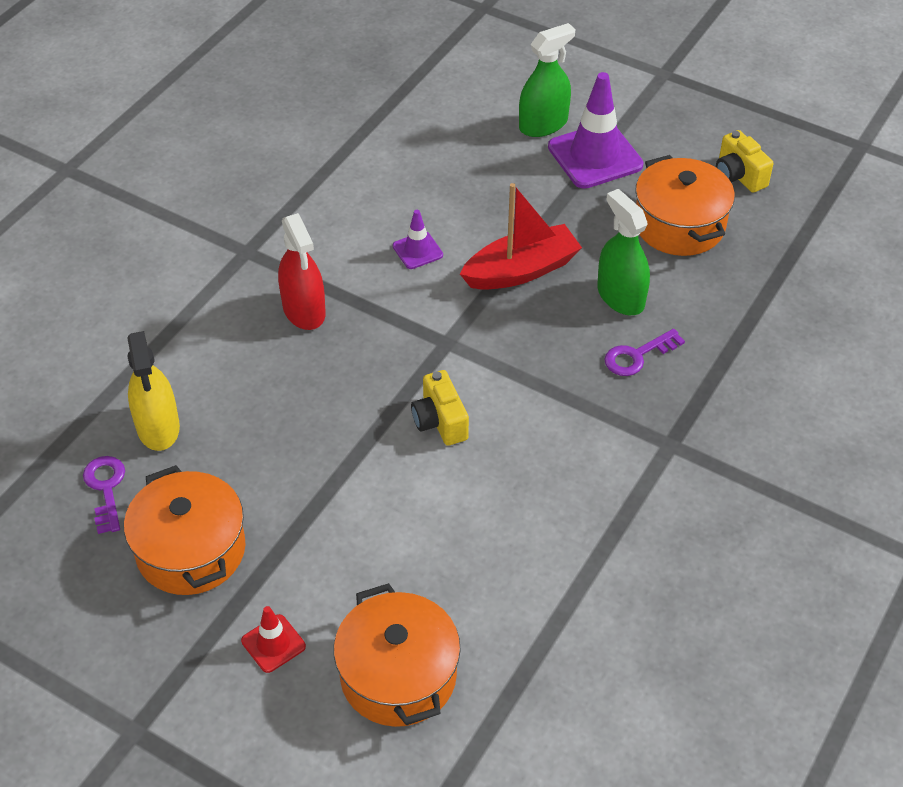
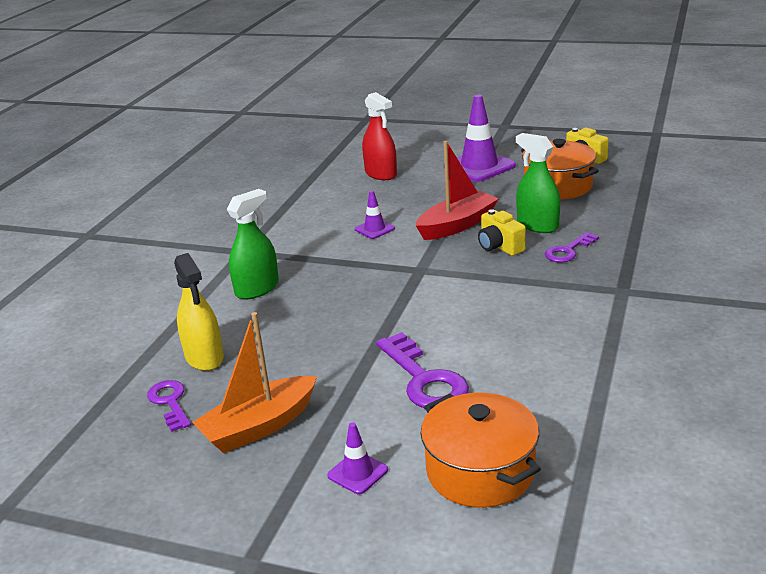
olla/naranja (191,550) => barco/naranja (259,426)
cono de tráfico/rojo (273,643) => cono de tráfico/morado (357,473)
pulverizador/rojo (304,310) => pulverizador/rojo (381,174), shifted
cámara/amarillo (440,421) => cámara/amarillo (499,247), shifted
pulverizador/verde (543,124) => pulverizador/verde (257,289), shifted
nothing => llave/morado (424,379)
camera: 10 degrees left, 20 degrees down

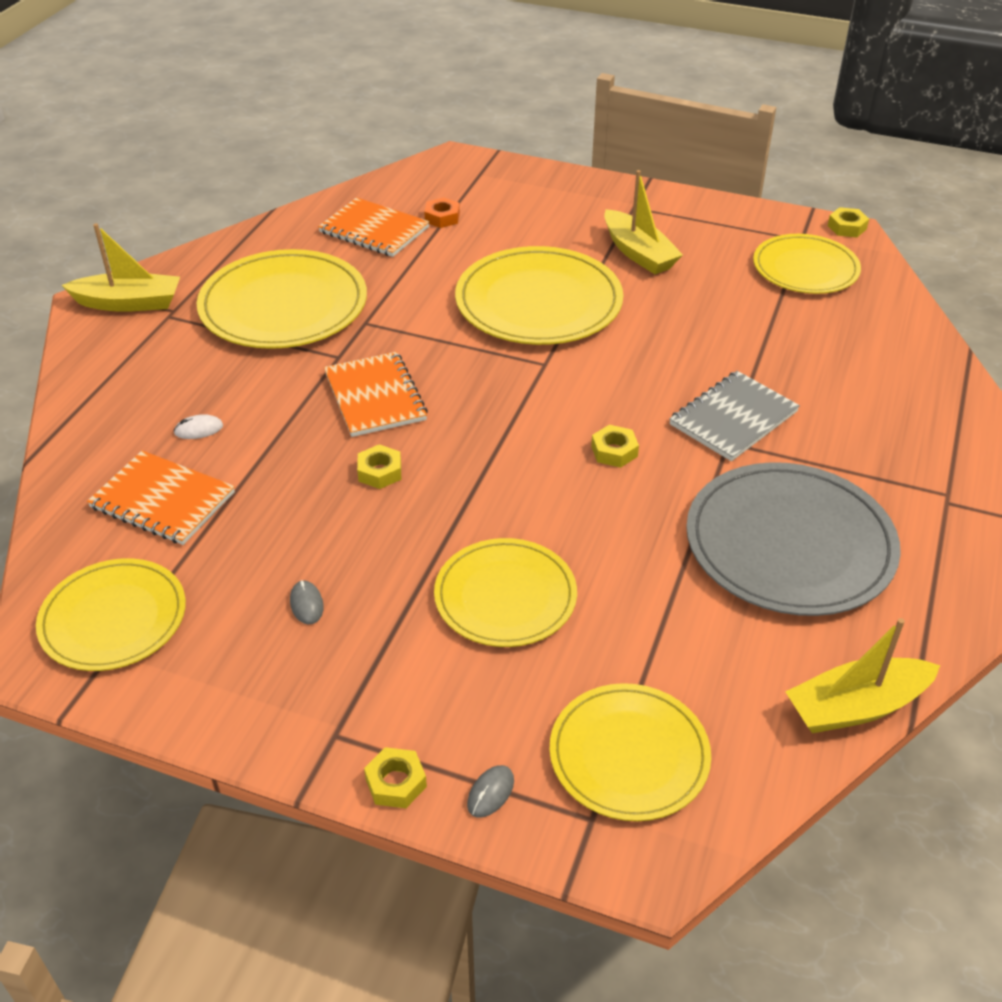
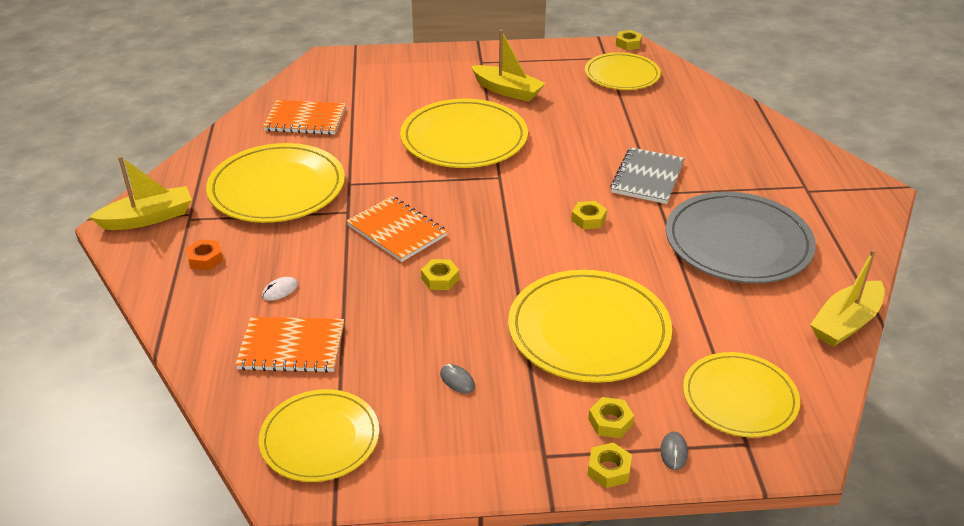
tuerca/naranja (442,217) => tuerca/naranja (205,259), shifted
plato/amarillo (505,596) => plato/amarillo (588,330), x1.53
nothing => tuerca/amarillo (610,422)
camera: 25 degrees left, 5 degrees down

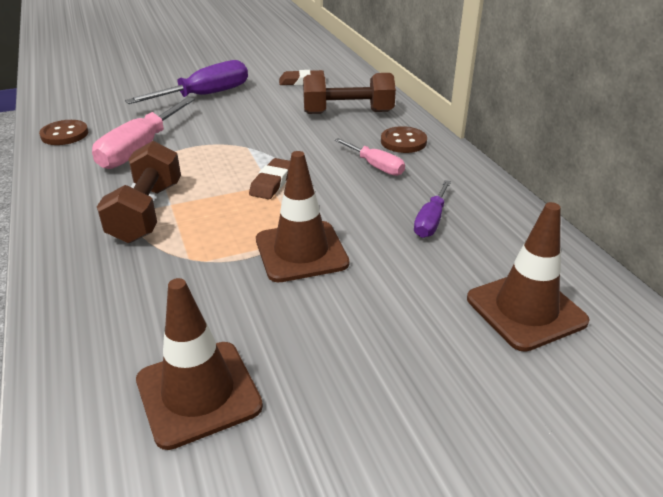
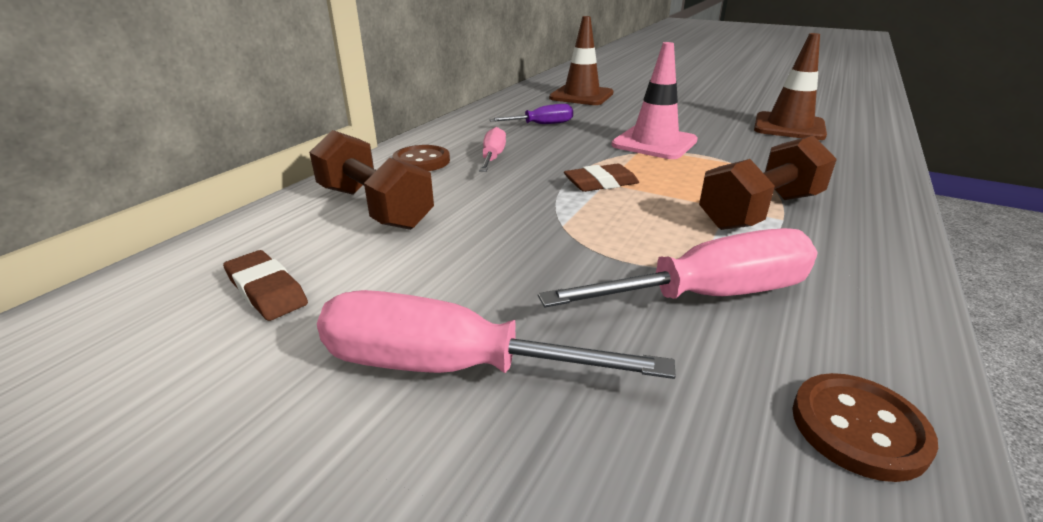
destornillador/morado (205,95) => destornillador/rosa (448,366)
cono de tráfico/marrón (301,251) => cono de tráfico/rosa (654,143)
camera: 130 degrees left, 5 degrees down

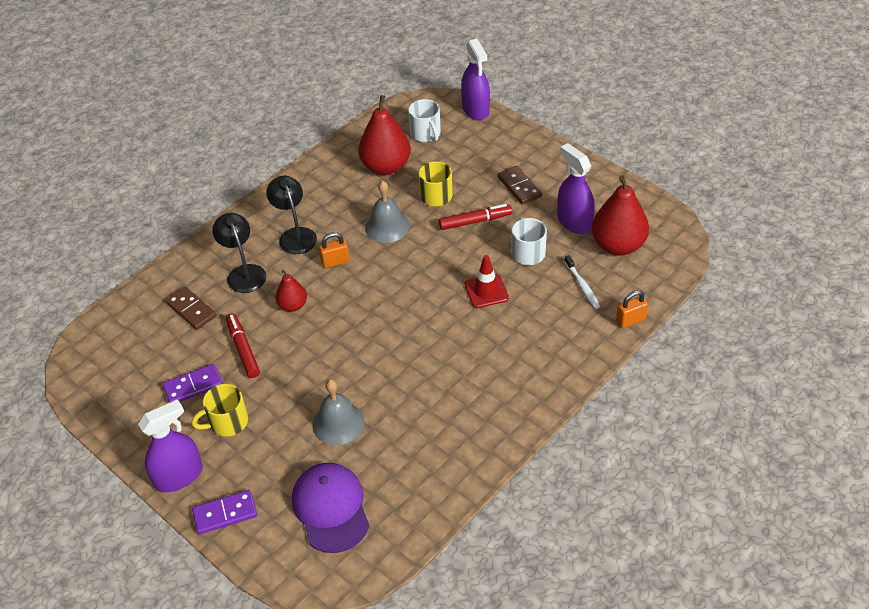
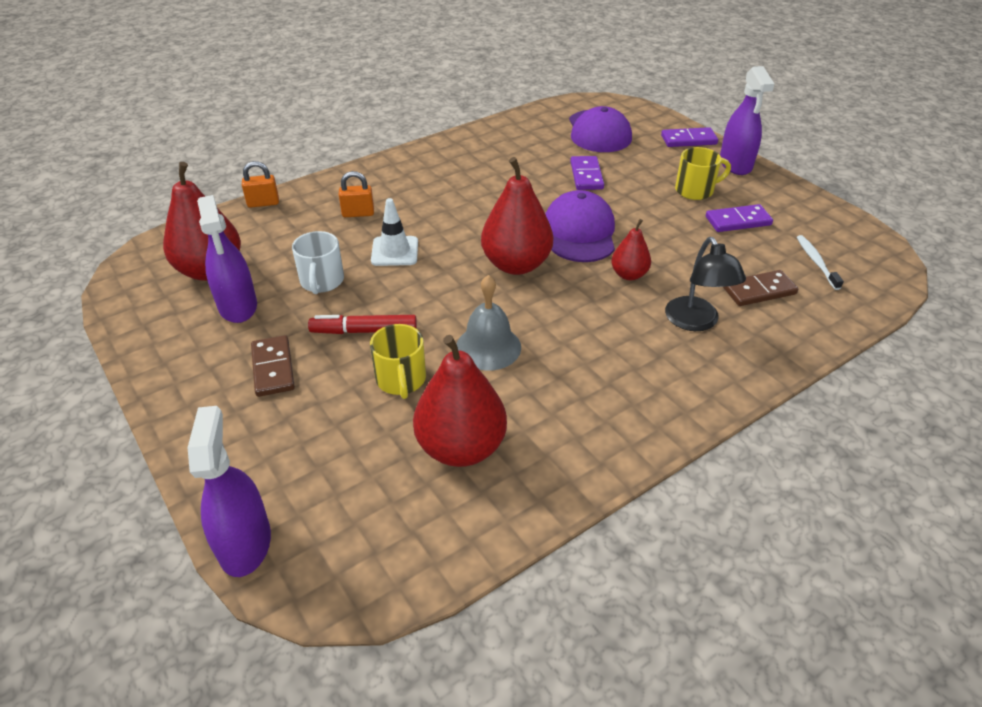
pulverizador/morado (179,476) => pulverizador/morado (735,164), 75 degrees counterclockwise
ficha de dominó/marrón (191,310) => ficha de dominó/marrón (759,291), 75 degrees counterclockwise
rotulador/rojo (243,349) => nothing
lámpara/negro (295,235) => nothing
campana/gris (338,423) => ficha de dominó/morado (586,175)
candado/naranja (335,262) => candado/naranja (358,213), shifted
taza/blanco (426,134) => nothing
cono de tráfico/rojo (486,291) => cono de tráfico/blanco (394,251)
cepillo de dientes/blanco (582,286) => cepillo de dientes/blanco (816,262), shifted
nothing => pera/rojo (516,264)
nothing => gorra/morado (580,232)
camera: 170 degrees left, 5 degrees down

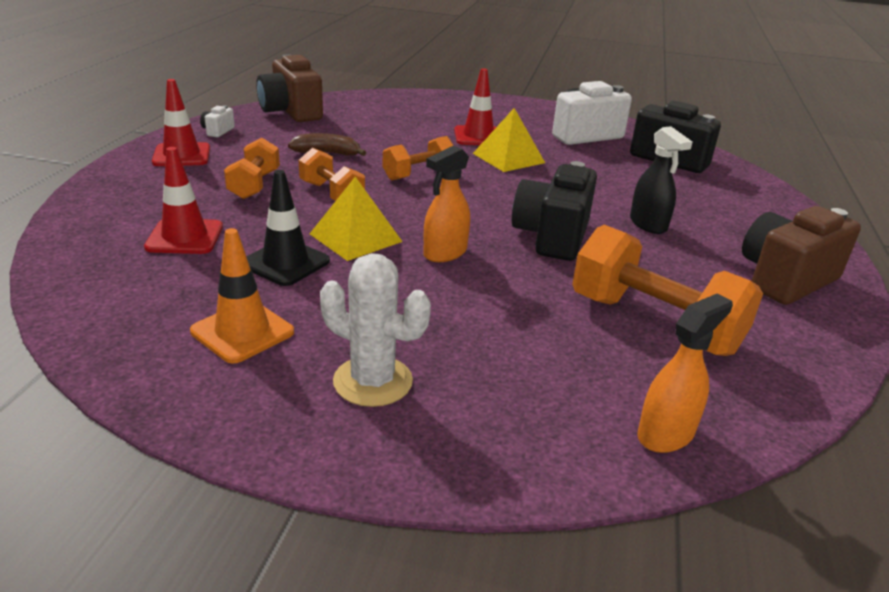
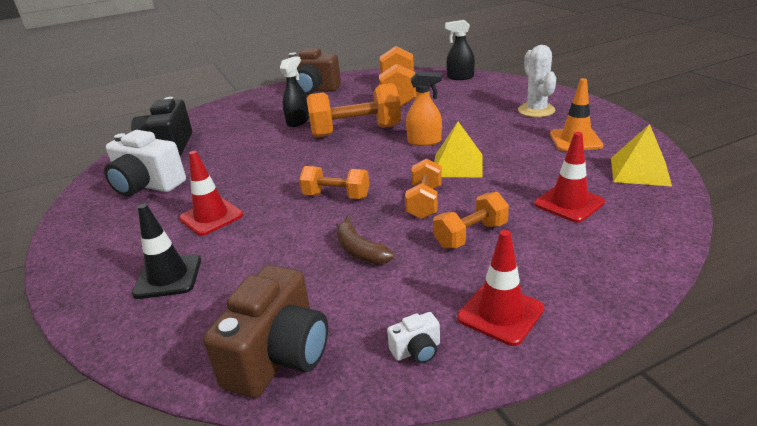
cono de tráfico/negro (285,263) => cono de tráfico/negro (168,277), shifted
pirámide/amarillo (508,158) => pirámide/amarillo (639,171), shifted
cámara/negro (552,236) => mancuerna/naranja (355,131)
pulverizador/naranja (666,434) => pulverizador/negro (460,77)
camera: 125 degrees left, 0 degrees up

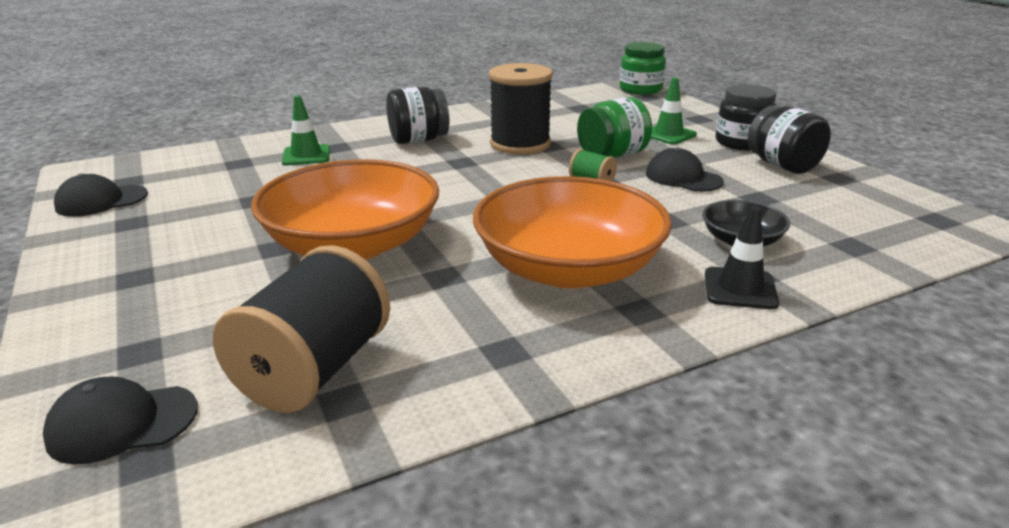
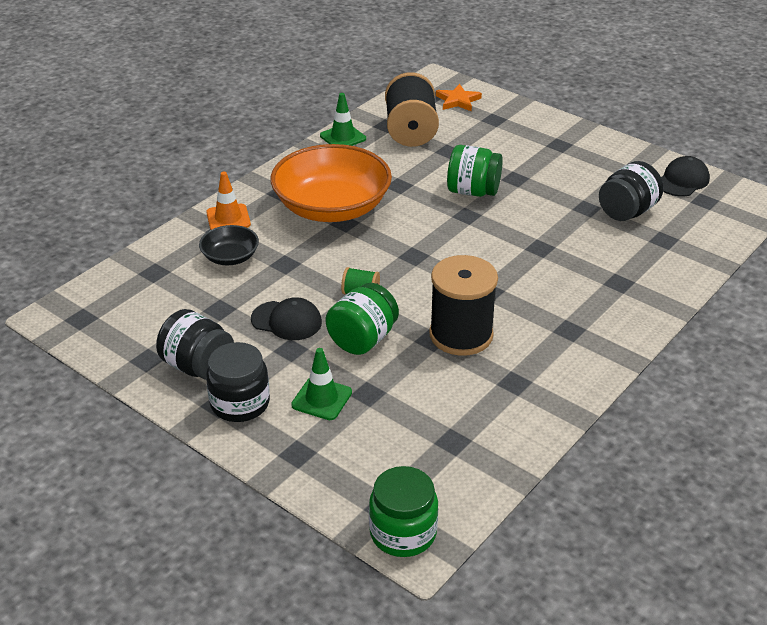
gorra/negro (122,423) => estrella/naranja (458,101)
cuenco/naranja (353,244) => tarro/verde (473,191)
cono de tráfico/verde (306,155) => cono de tráfico/verde (343,137), shifted
tarro/negro (418,140) => tarro/negro (627,212), shifted
cono de tráfico/negro (740,289) => cono de tráfico/naranja (228,218)
camera: 155 degrees right, 10 degrees up

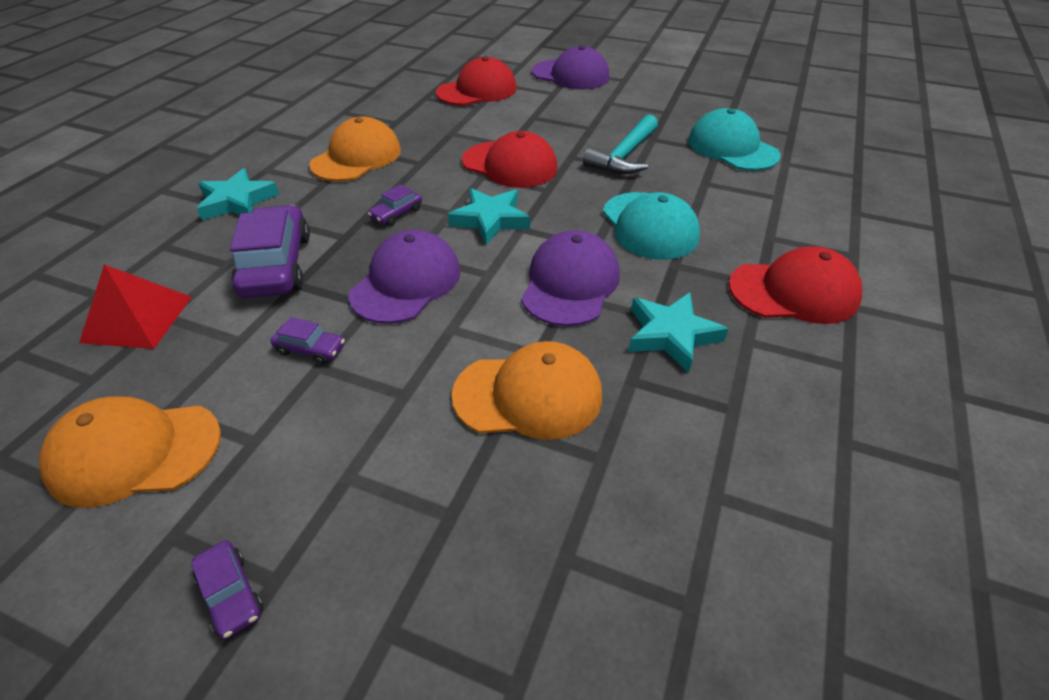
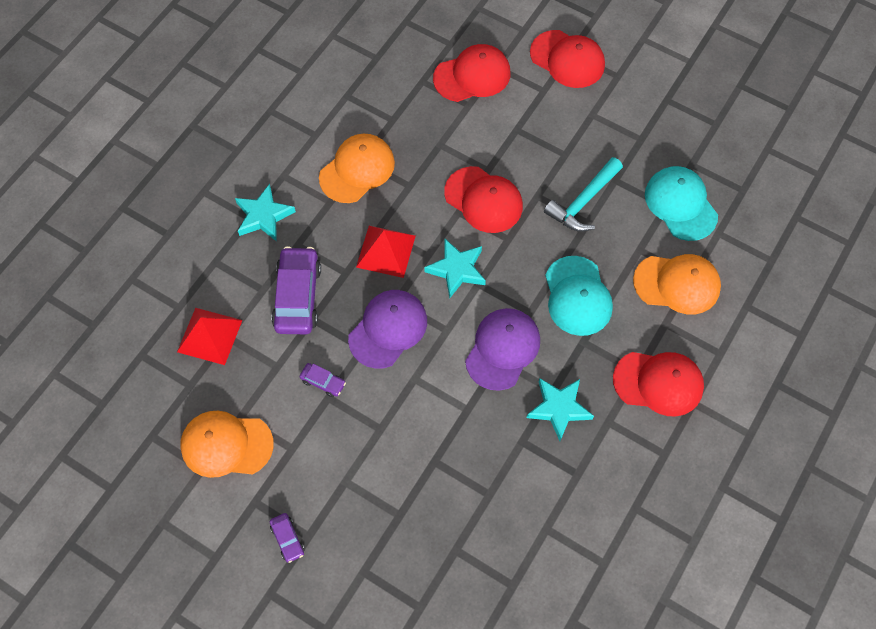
coche/morado (396,214) => pirámide/rojo (386,251)
gorra/naranja (528,395) => gorra/naranja (677,284), shifted
gorra/morado (570,75) => gorra/rojo (567,59)
camera: 10 degrees right, 20 degrees up

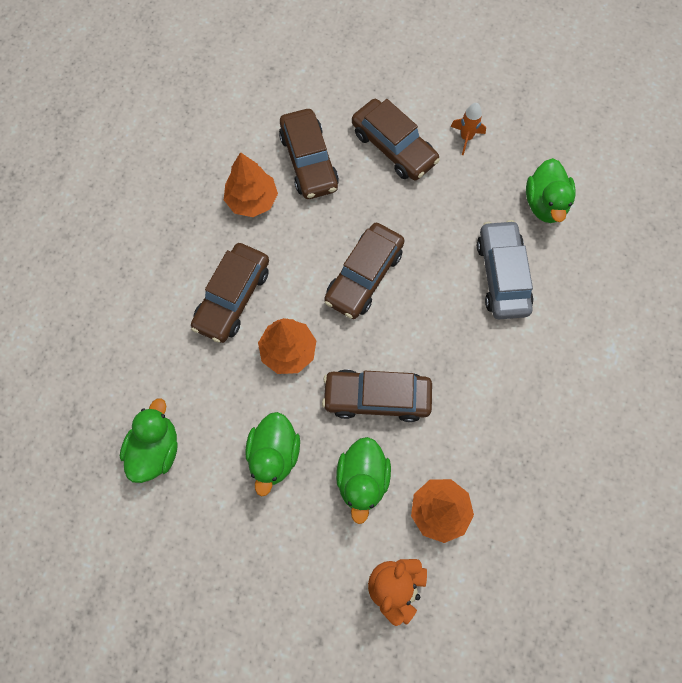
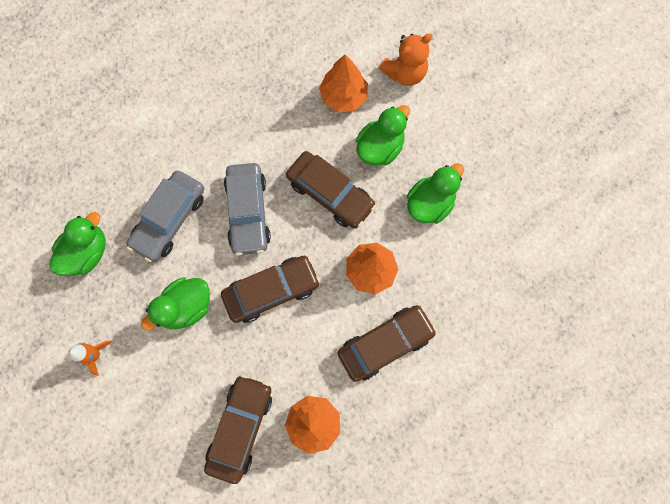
pato/verde (156,449) => pato/verde (186,307), shifted
coche/marrón (393,147) => nothing
nothing => coche/gris (248,212)
camera: 145 degrees left, 5 degrees up

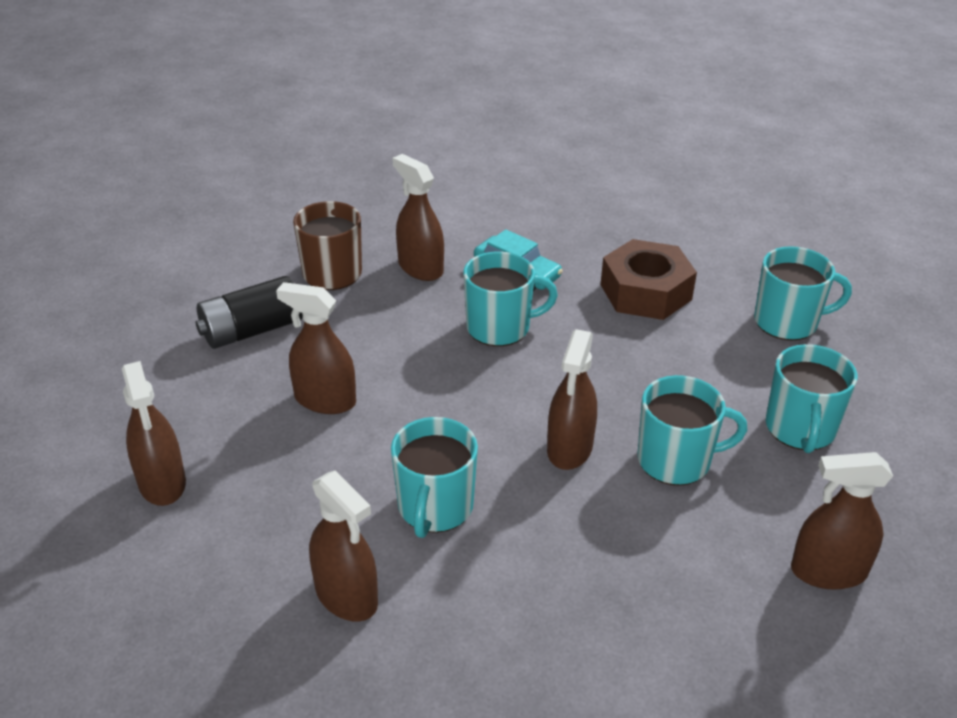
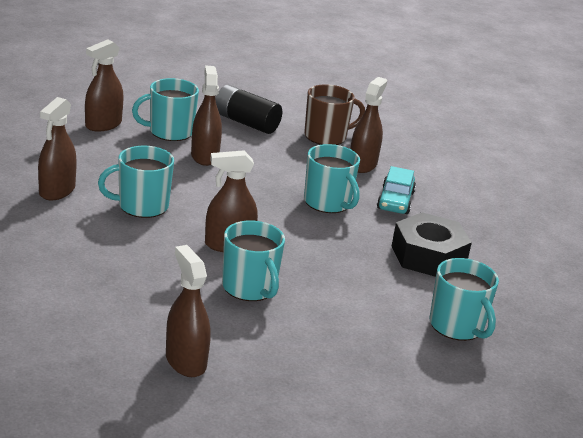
tuerca/marrón (646,292) => tuerca/negro (428,256)
taza/turquesa (800,429) => taza/turquesa (170,132), shifted
camera: 60 degrees right, 10 degrees down

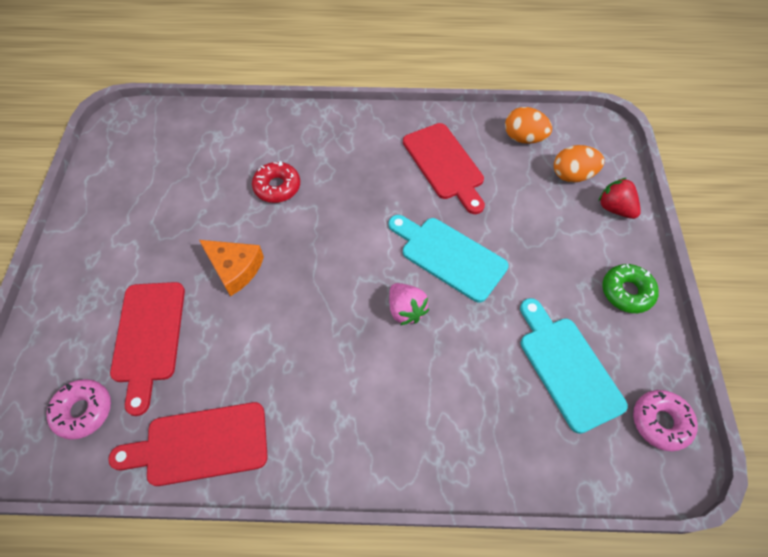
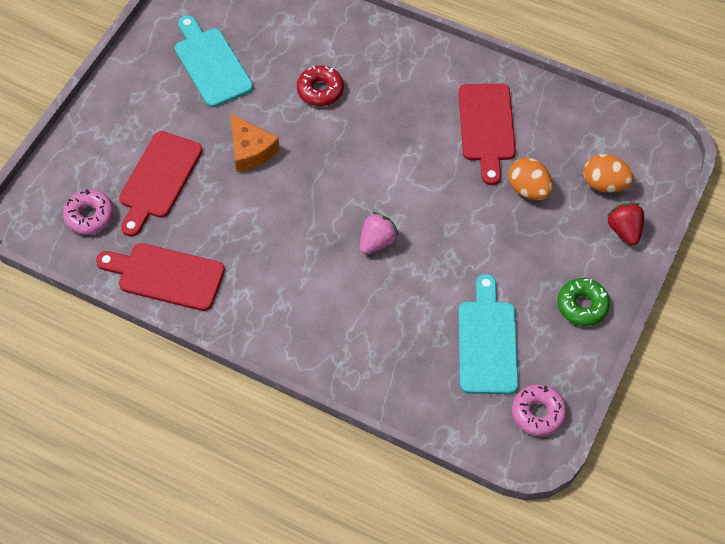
tabla de cortar/turquesa (449,256) => tabla de cortar/turquesa (211,64), shifted
fresa/rosa (406,310) => fresa/rosa (377,242), 135 degrees counterclockwise
huevo/naranja (523,138) => huevo/naranja (528,189), shifted
camera: 25 degrees right, 0 degrees up

